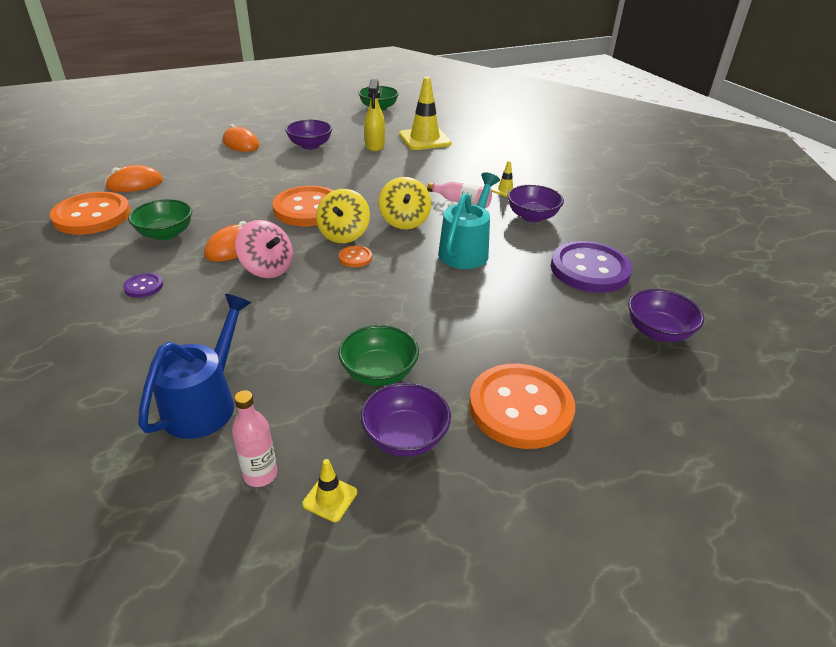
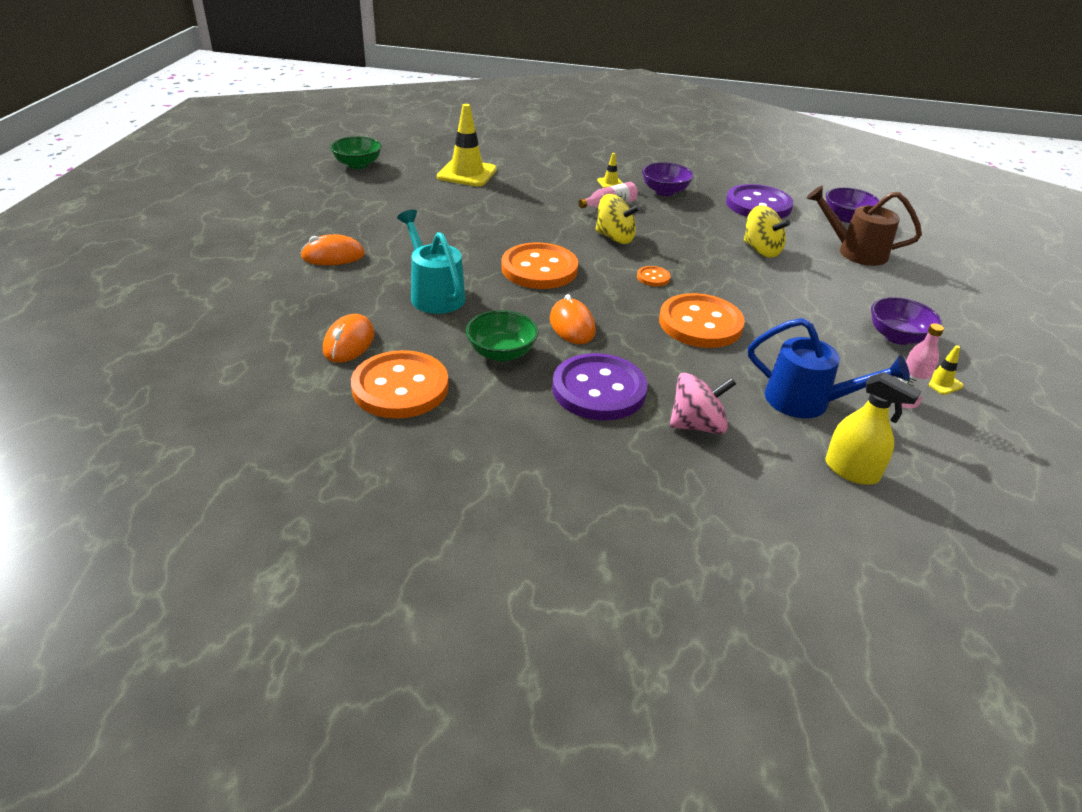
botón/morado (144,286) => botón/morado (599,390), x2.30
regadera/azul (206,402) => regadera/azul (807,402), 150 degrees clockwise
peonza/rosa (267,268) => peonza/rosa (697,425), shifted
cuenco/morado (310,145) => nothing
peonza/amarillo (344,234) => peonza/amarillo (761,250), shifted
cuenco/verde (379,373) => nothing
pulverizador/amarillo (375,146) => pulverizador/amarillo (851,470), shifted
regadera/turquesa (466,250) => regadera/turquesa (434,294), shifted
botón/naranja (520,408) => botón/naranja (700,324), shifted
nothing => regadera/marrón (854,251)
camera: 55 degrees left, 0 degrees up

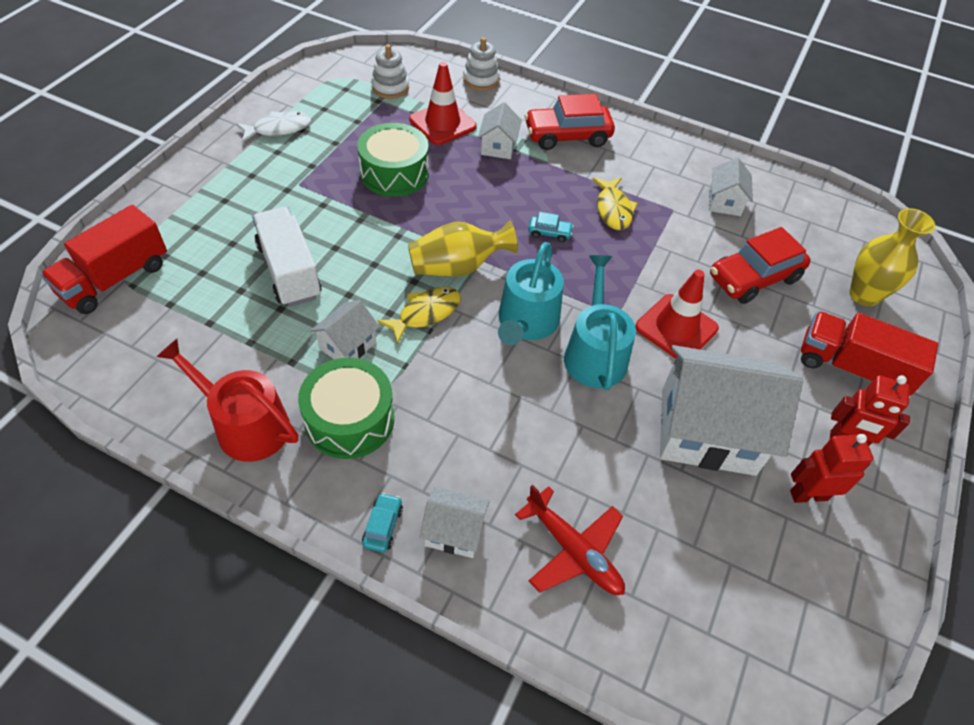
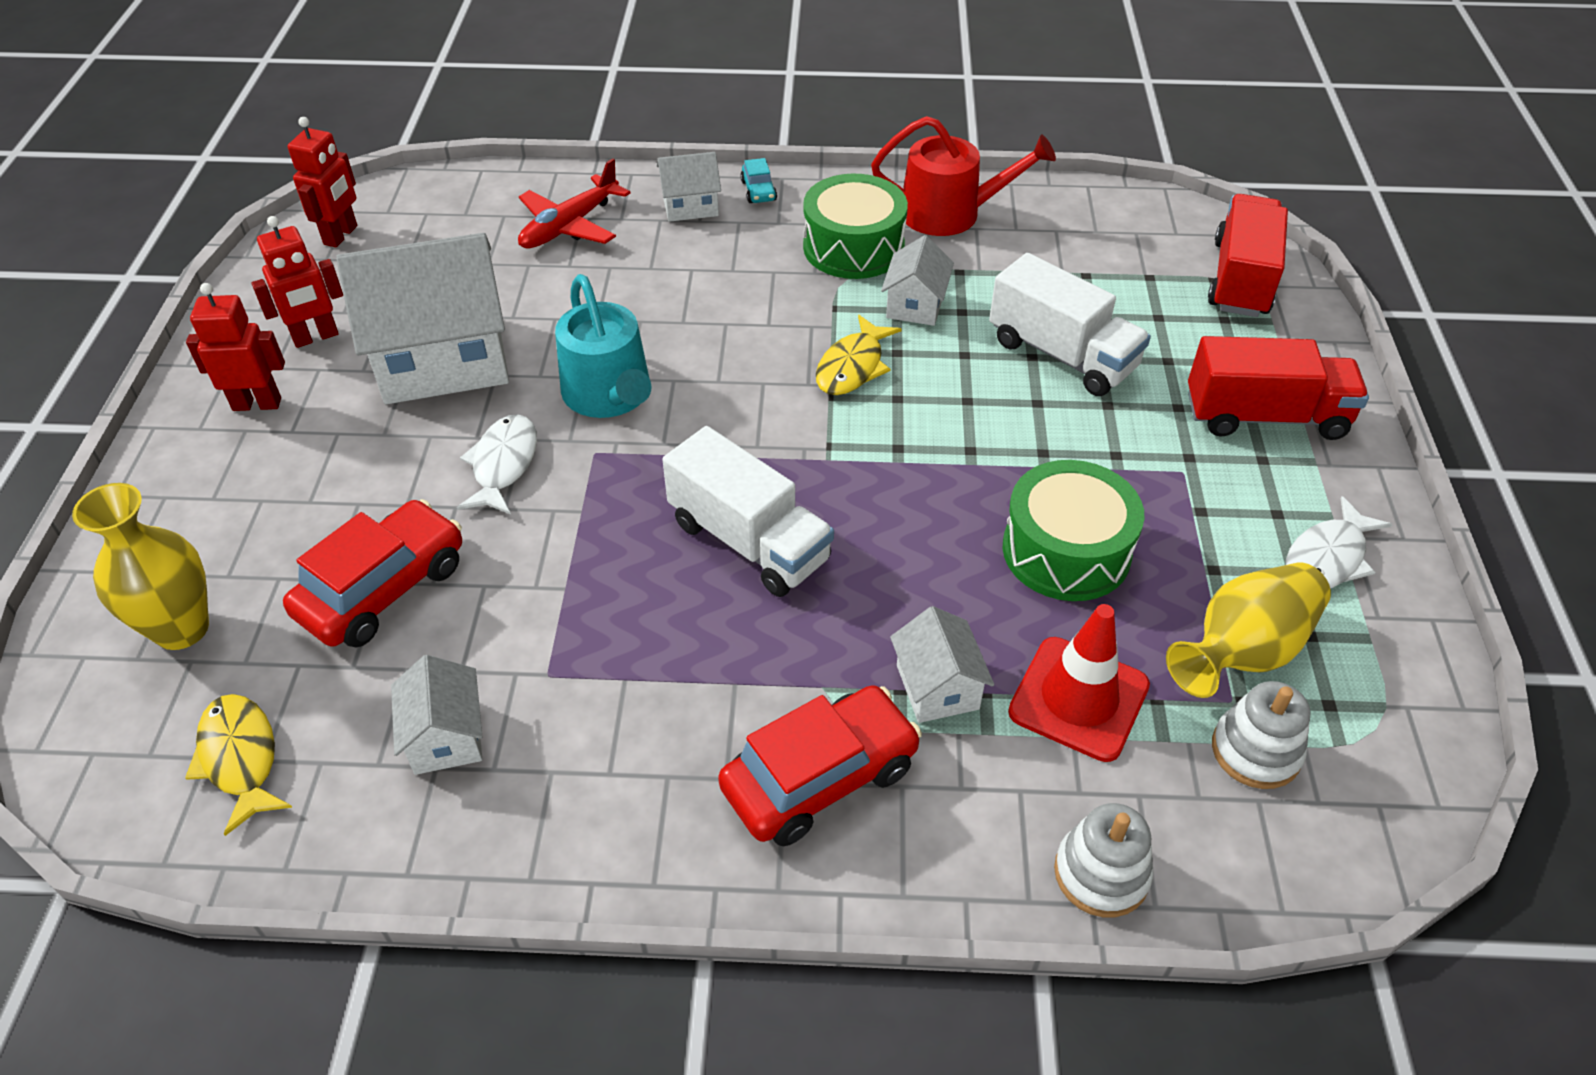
florero/amarillo (458,267) => florero/amarillo (1243,651), shifted
regadera/turquesa (526,322) => nothing
avión/rojo (573,550) => avión/rojo (570,226), 75 degrees counterclockwise
coche/turquesa (549,233) => camión/blanco (749,541)
pez/amarillo (613,209) => pez/amarillo (240,759), shifted
cono de tráfico/rojo (676,328) => pez/blanco (503,465)
camión/rojo (851,368) => camión/rojo (1265,416), shifted
nothing => robot/rojo (341,235)
camera: 160 degrees right, 5 degrees down

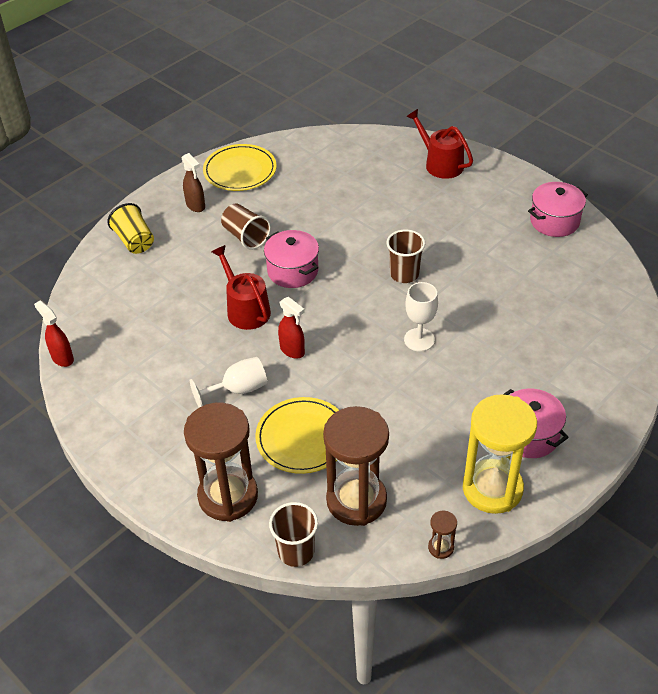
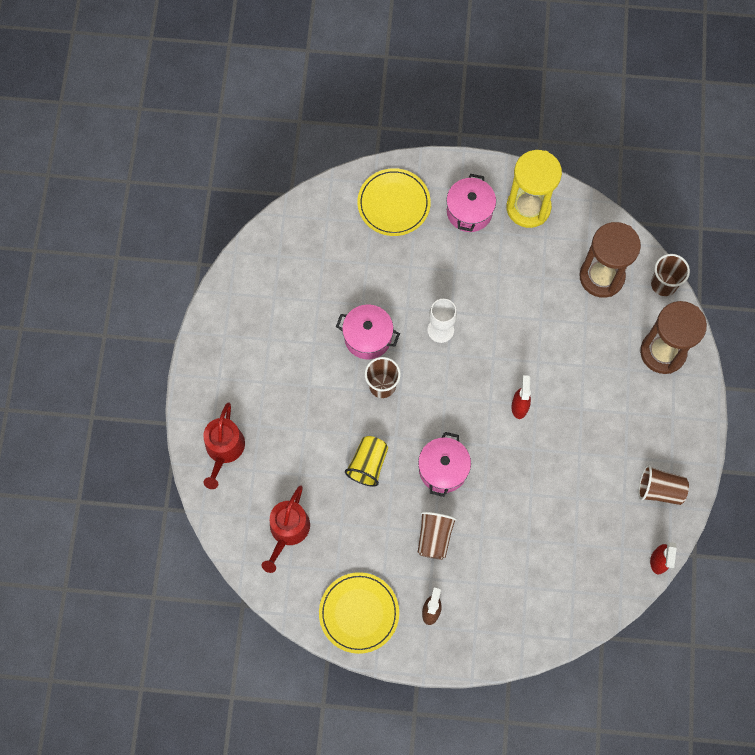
vaso/amarillo (134,241) => vaso/amarillo (368,464), shifted
copa/blanco (238,390) => nothing
regadera/rojo (245,309) => regadera/rojo (287,531), shifted
plato/amarillo (302,438) => plato/amarillo (393,204), shifted
reloj de arena/marrón (441,547) => nothing
olla/rosa (554,221) => olla/rosa (368,337), shifted
nothing => vaso/marrón (659,490)
camera: 130 degrees left, 25 degrees up

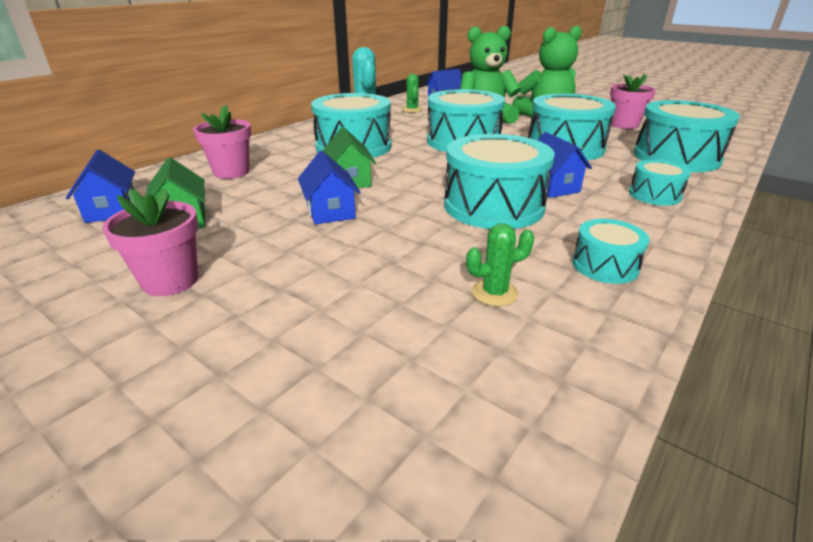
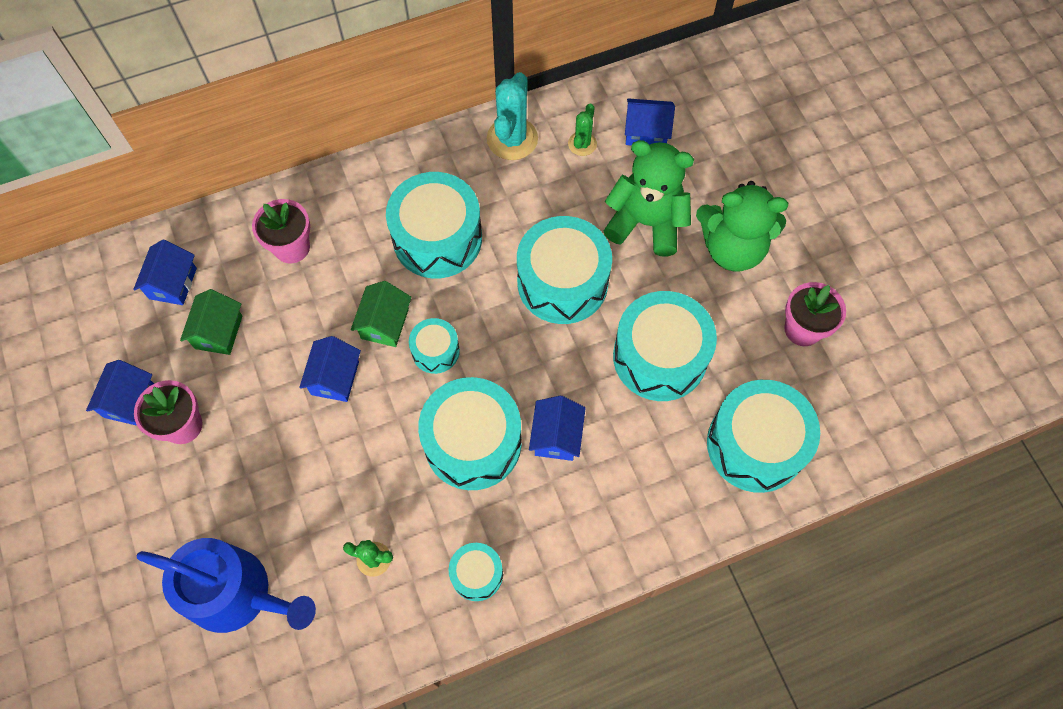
tambor/turquesa (654,195) => tambor/turquesa (435,351), shifted
nothing => casa/azul (129,401)
nothing => regadera/azul (238,593)
camera: 30 degrees right, 35 degrees up

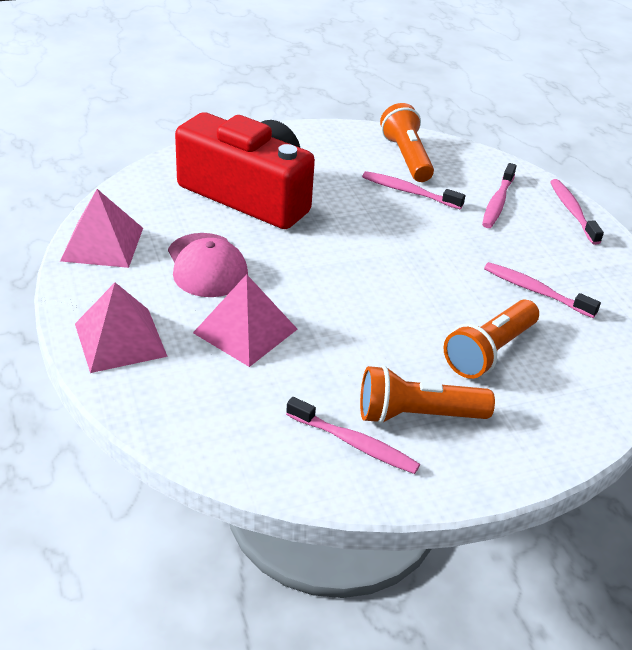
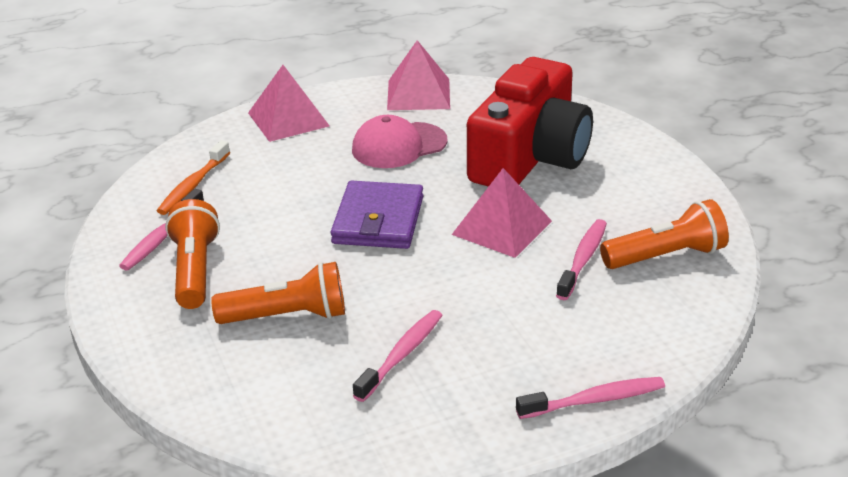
pirámide/rosa (245,330) => pirámide/rosa (502,227), shifted
lámpara de mano/naranja (489,352) => lámpara de mano/naranja (288,316), 135 degrees clockwise
cepillo de dientes/rosa (497,202) => nothing
nothing => cepillo de dientes/naranja (193,185)
nothing => cartera/morado (378,220)
camera: 90 degrees right, 5 degrees down

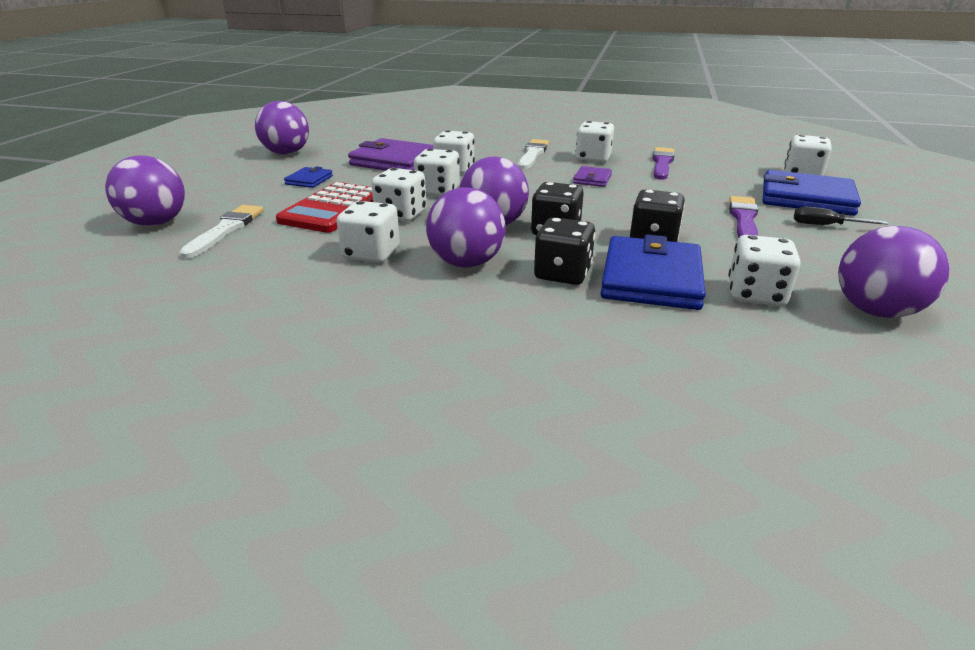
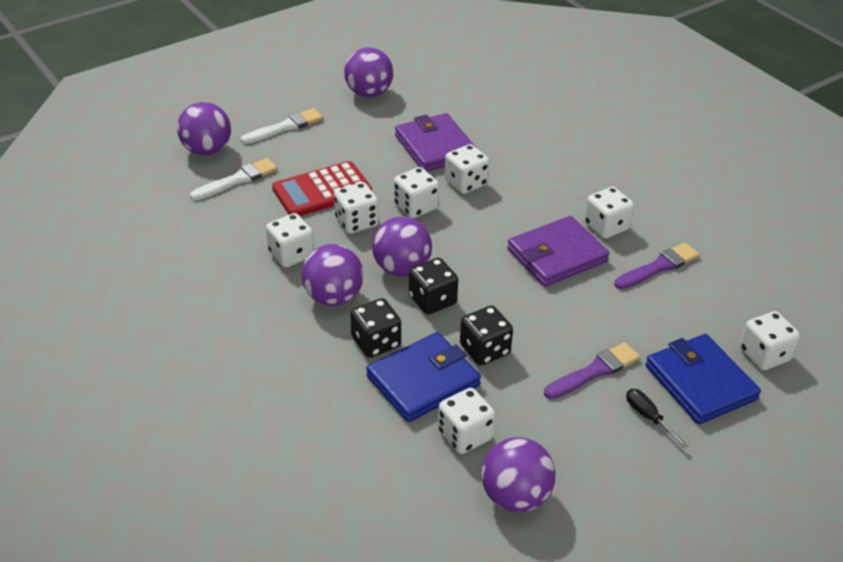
cartera/azul (309,180) => nothing
pincel/blanco (533,154) => pincel/blanco (285,127), shifted
cartera/morado (592,179) => cartera/morado (557,255), x2.02
camera: 40 degrees right, 10 degrees up

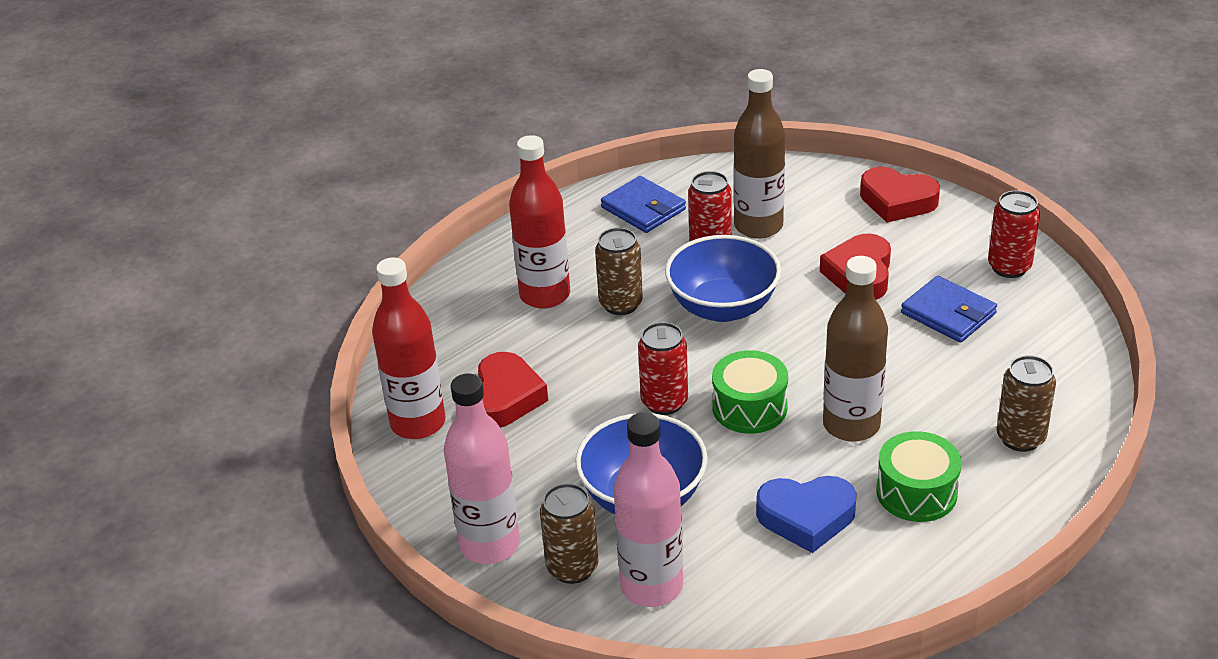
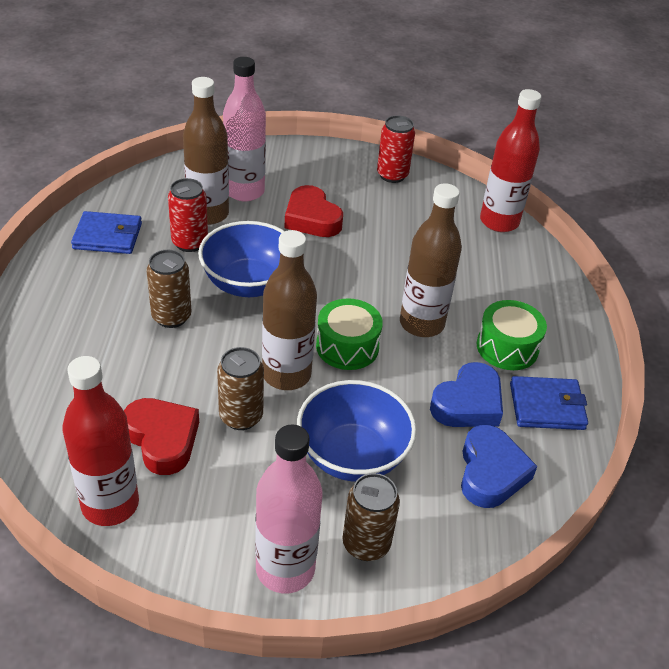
botella/rojo (545,295) => botella/rojo (499,222), shifted
botella/rosa (651,586) => botella/rosa (244,191), shifted
lata/rojo (664,402) => botella/marrón (286,374)
corazón/rojo (897,201) => nothing
cartera/azul (948,313) => cartera/azul (546,406), shifted
lata/marrón (1020,438) => lata/marrón (241,416), shifted
nothing => corazón/azul (491,472)
camera: 50 degrees left, 5 degrees up

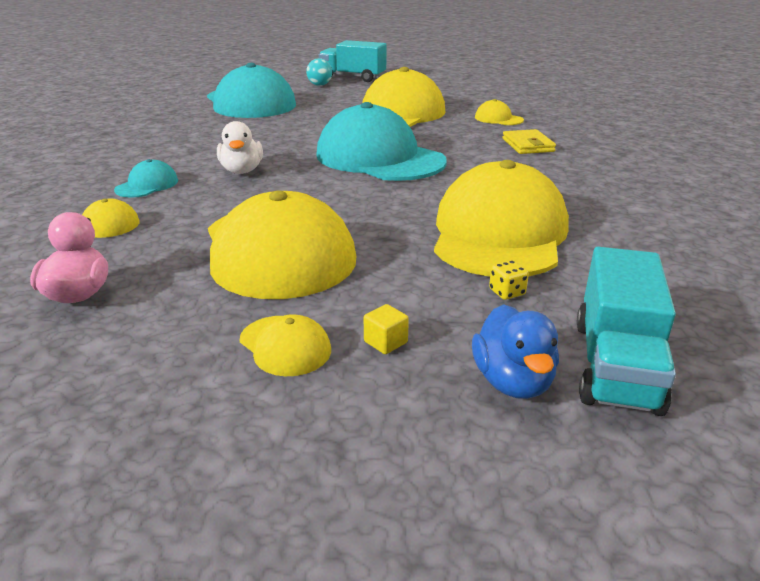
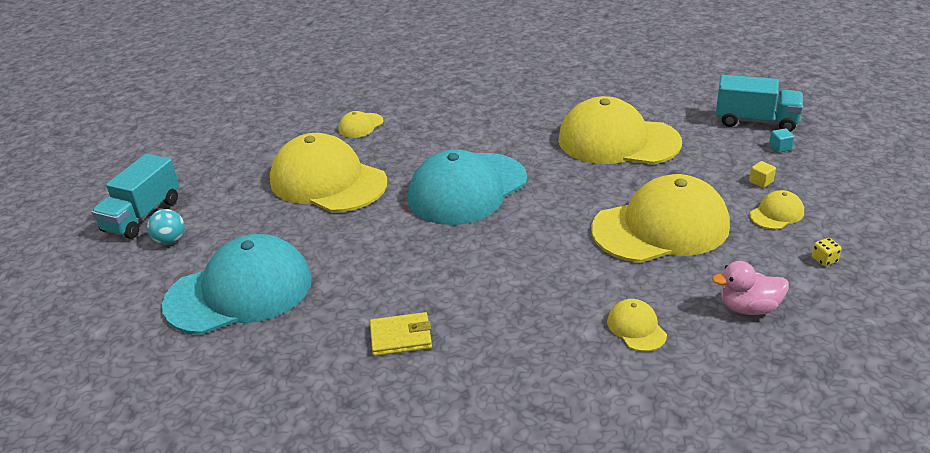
gorra/turquesa (147,185) => nothing
pato/blanco (242,171) => nothing
pato/azul (512,381) => cubo/turquesa (780,148)
dado/amarillo (507,292) => dado/amarillo (824,260), shifted
cartera/amarillo (527,145) => cartera/amarillo (401,337), shifted
camera: 85 degrees left, 5 degrees up

